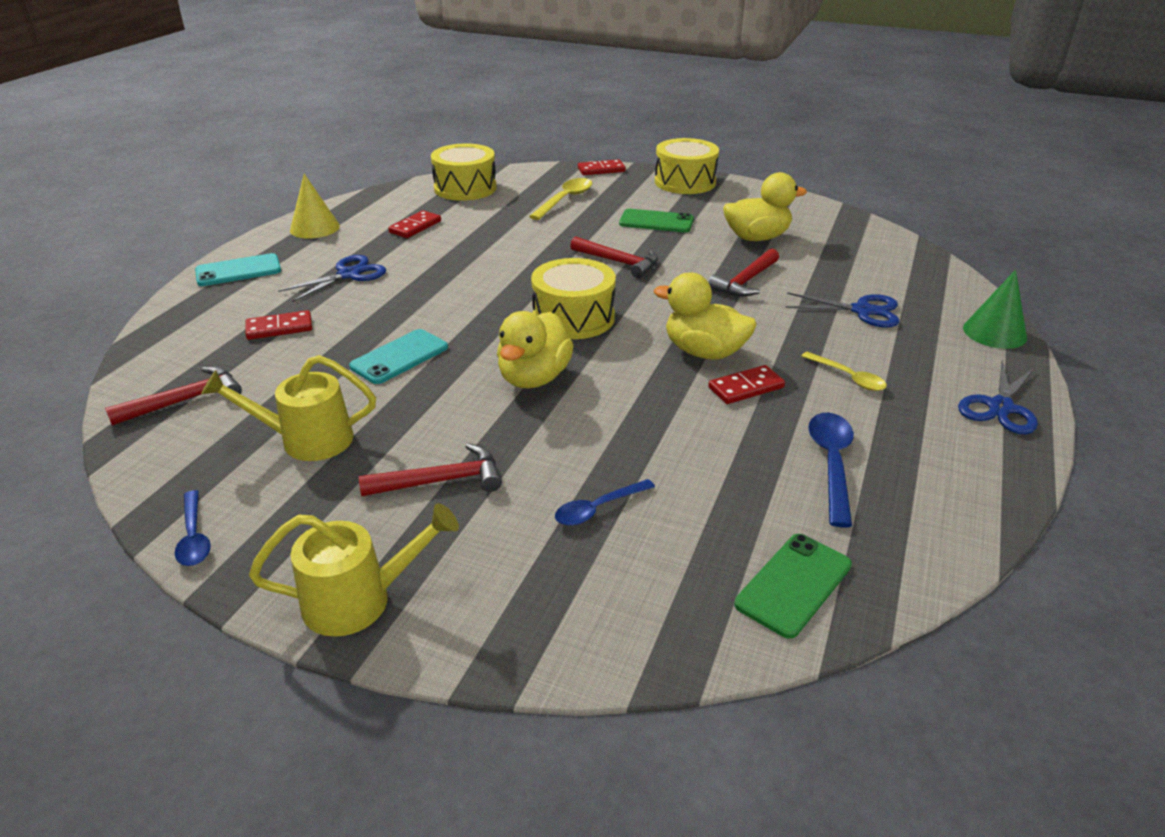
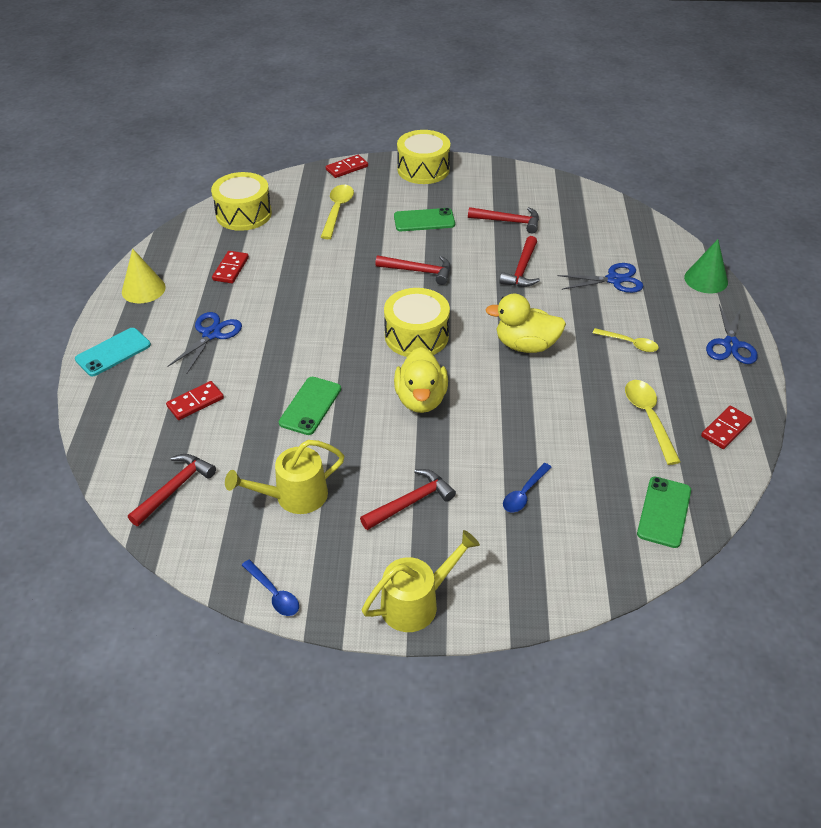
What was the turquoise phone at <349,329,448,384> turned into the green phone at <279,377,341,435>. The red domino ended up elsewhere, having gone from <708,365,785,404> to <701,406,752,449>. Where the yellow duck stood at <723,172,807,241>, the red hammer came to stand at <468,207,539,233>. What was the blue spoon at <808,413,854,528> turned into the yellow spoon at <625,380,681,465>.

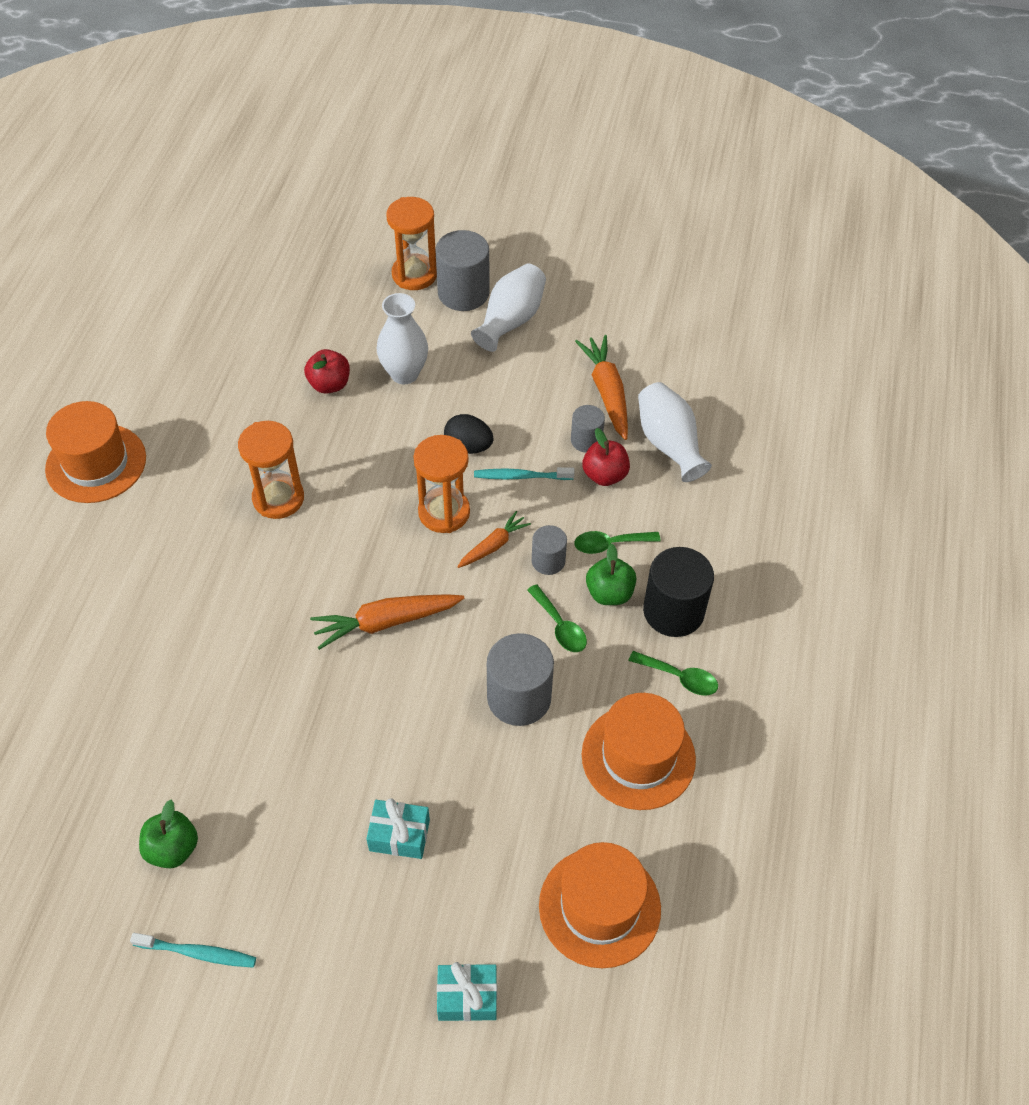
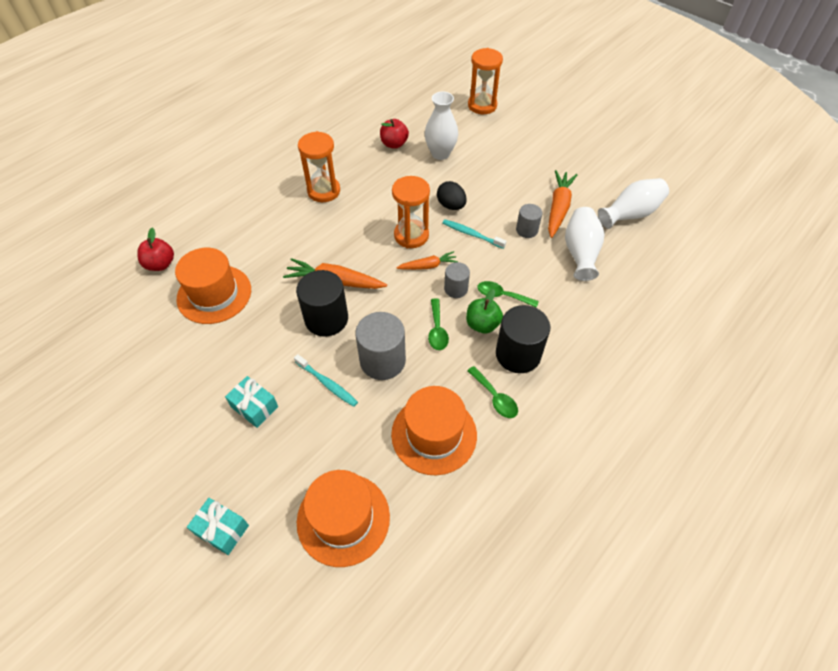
The orange hat ended up elsewhere, having gone from <45,401,146,503> to <175,248,251,324>. The turquoise toothbrush ended up elsewhere, having gone from <130,933,256,968> to <294,354,358,407>. The second view lost the green apple at <139,800,198,868>. The second view lost the grey cylinder at <435,230,490,311>. The white vase ended up elsewhere, having gone from <471,264,546,352> to <598,178,669,229>. The red apple ended up elsewhere, having gone from <583,428,630,486> to <137,228,174,271>. The second view gained the black cylinder at <296,270,348,337>.

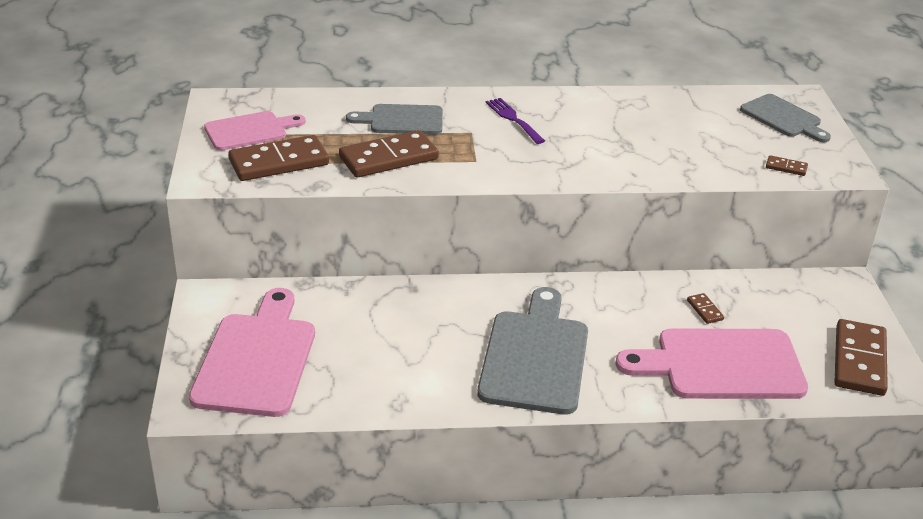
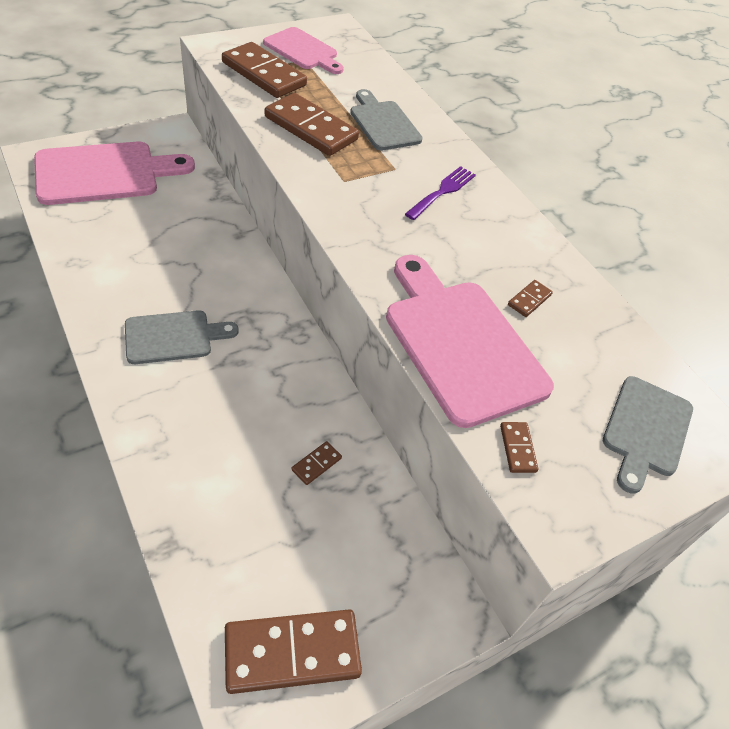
The size of the grey cutting board at <477,287,588,414> changed by a factor of 0.60. The pink cutting board ended up elsewhere, having gone from <615,329,808,399> to <386,255,554,428>. The second view gained the brown domino at <508,280,553,317>.

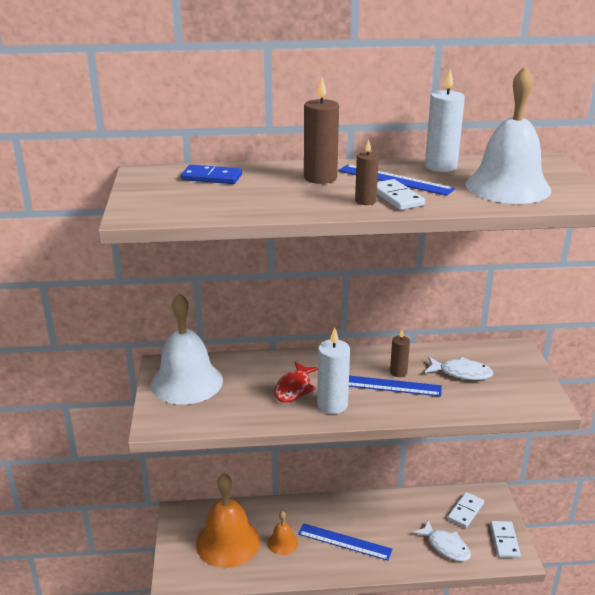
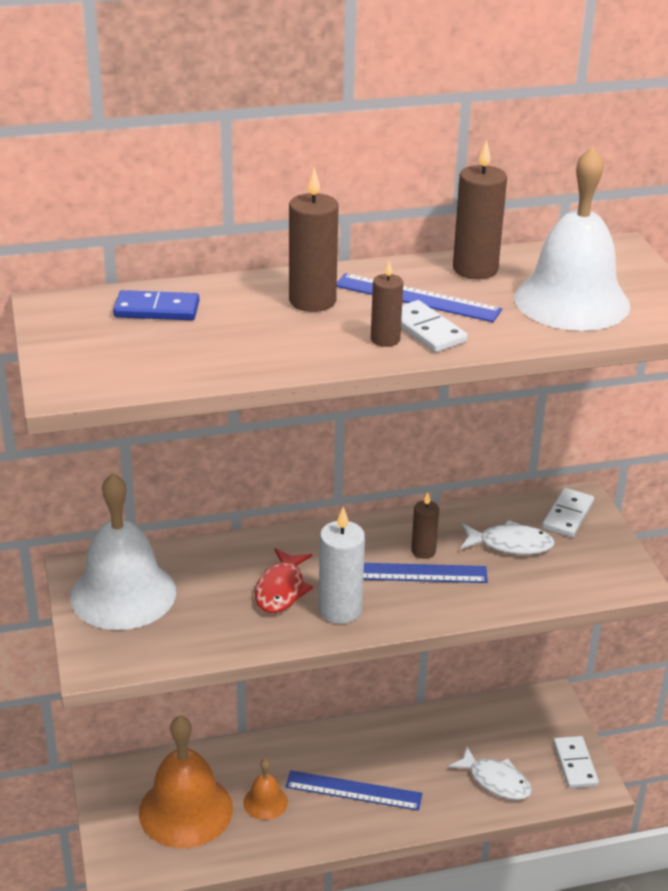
What was the white candle at <425,69,465,172> turned into the brown candle at <453,140,507,279>. The white domino ended up elsewhere, having gone from <447,492,484,528> to <542,488,594,537>.

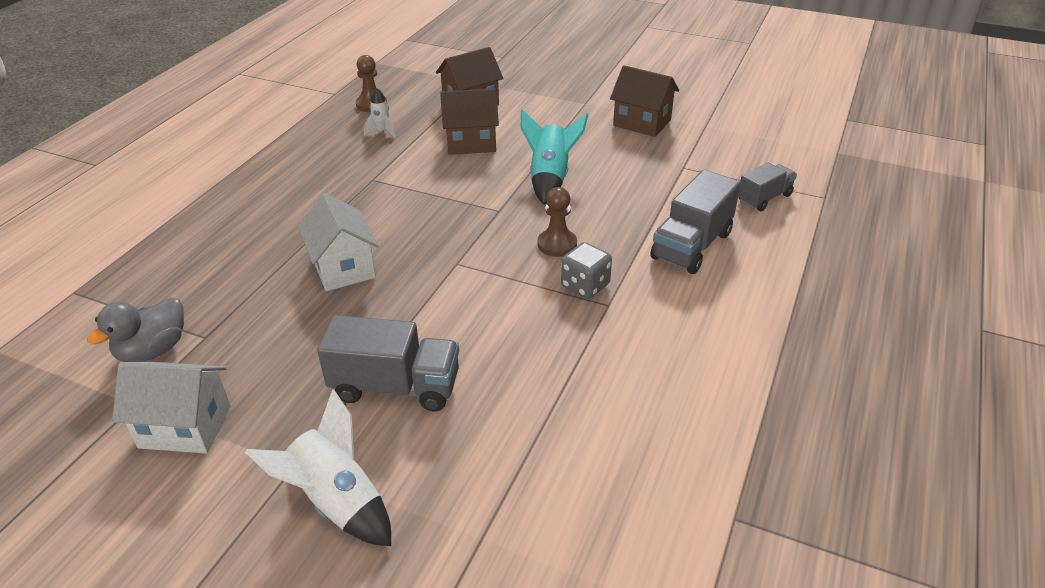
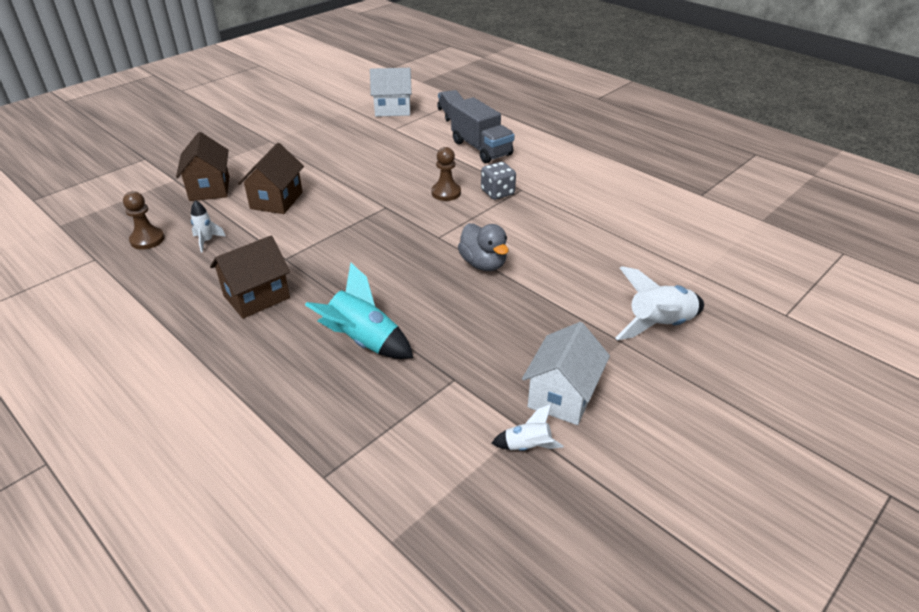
The grey duck ended up elsewhere, having gone from <87,298,184,362> to <458,223,509,271>. The white house ended up elsewhere, having gone from <298,193,379,291> to <370,68,412,117>. The second view lost the grey truck at <317,315,459,412>. The turquoise rocket ended up elsewhere, having gone from <521,109,588,205> to <305,263,413,359>. The brown house ended up elsewhere, having gone from <610,65,679,137> to <210,235,290,319>. The second view gained the white rocket at <492,404,564,451>.

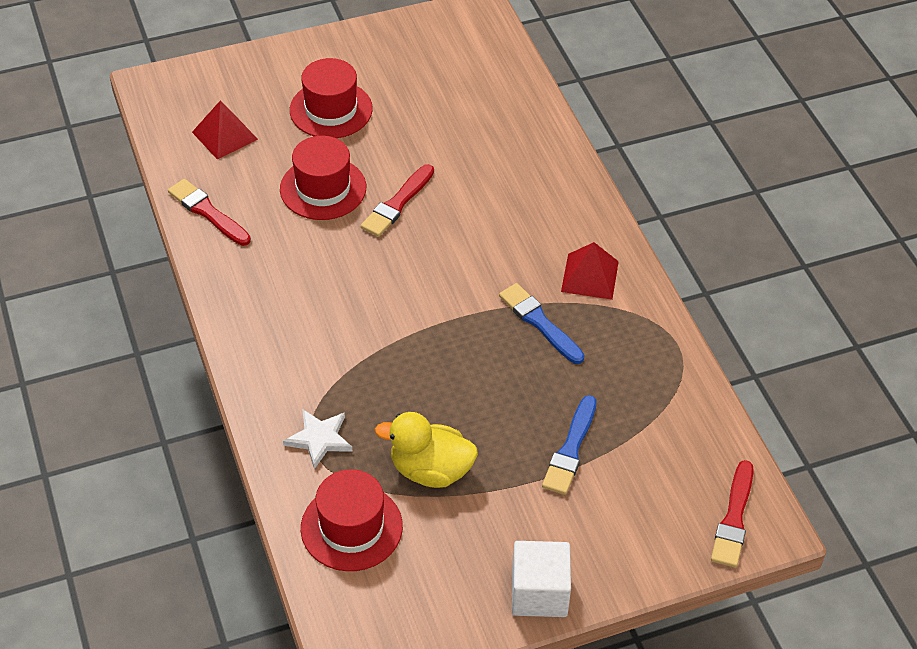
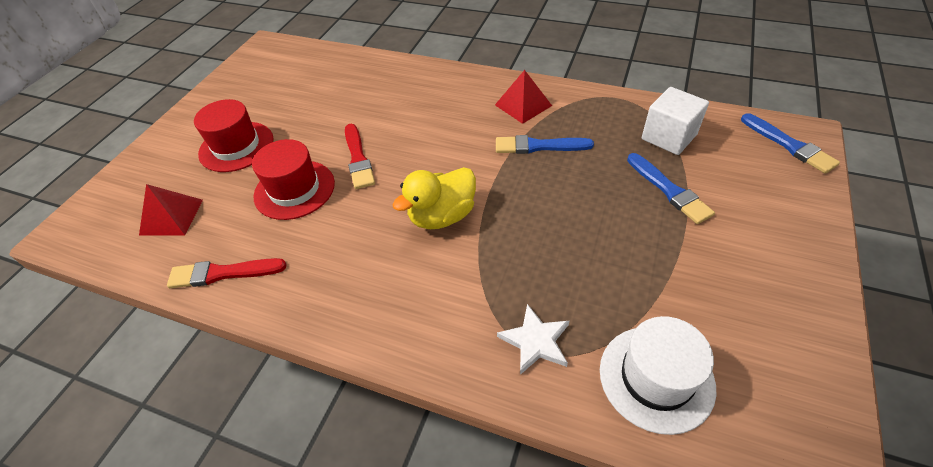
What was the red hat at <301,469,403,571> turned into the white hat at <600,316,716,435>. The yellow duck ended up elsewhere, having gone from <375,412,478,488> to <392,167,476,229>. The white cube ended up elsewhere, having gone from <512,541,571,617> to <642,87,709,155>. What was the red brush at <711,460,754,568> turned into the blue brush at <741,113,840,174>.

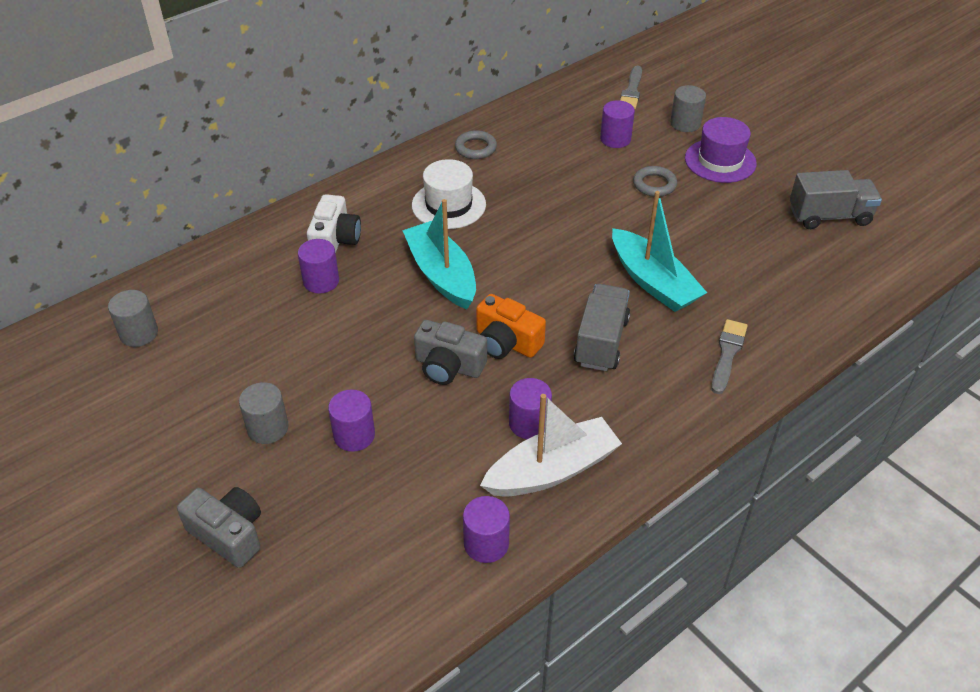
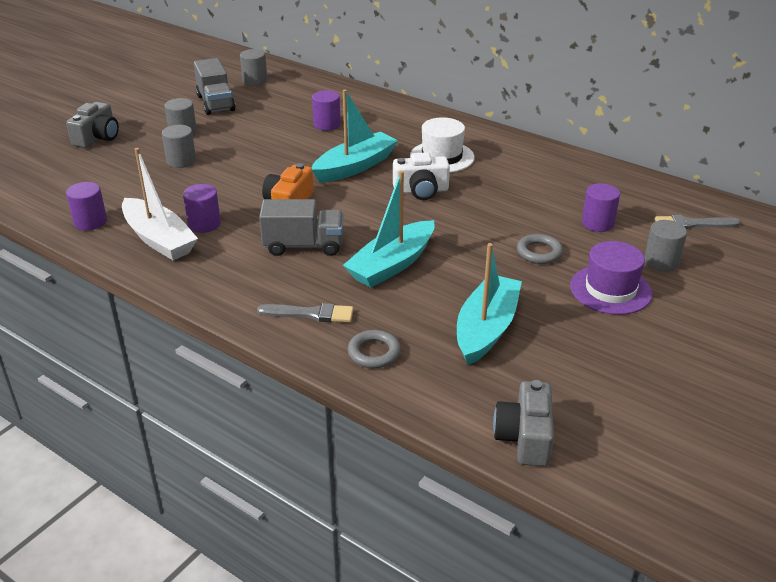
The white camera ended up elsewhere, having gone from <307,194,361,253> to <393,152,450,200>. What was the purple cylinder at <328,390,375,452> turned into the grey cylinder at <162,125,196,168>. The grey camera ended up elsewhere, having gone from <414,320,487,385> to <493,380,554,467>. The grey ring ended up elsewhere, having gone from <455,130,497,159> to <348,330,401,368>. The grey truck ended up elsewhere, having gone from <790,170,882,229> to <194,58,236,115>. The second view gained the turquoise boat at <457,243,522,365>.

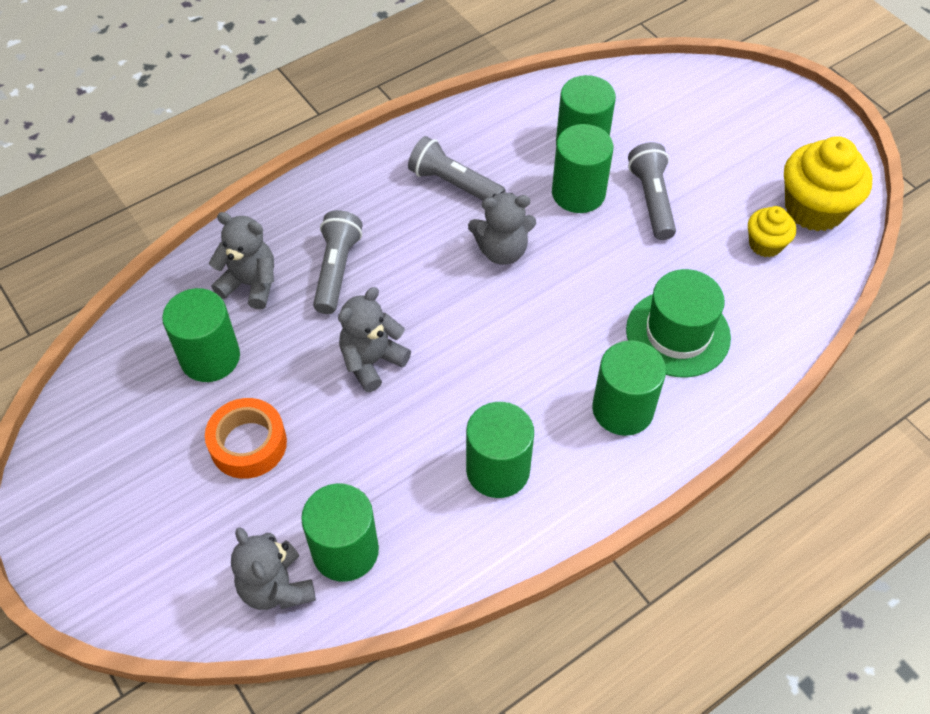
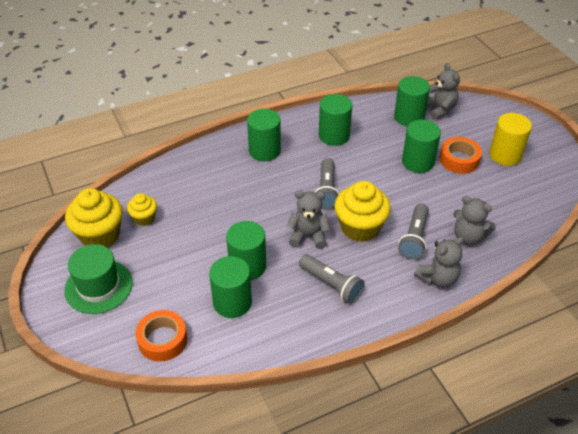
The green cylinder ended up elsewhere, having gone from <162,288,240,382> to <402,120,441,173>. The grey teddy bear ended up elsewhere, having gone from <338,287,411,392> to <414,237,464,288>. The green hat ended up elsewhere, having gone from <626,269,731,377> to <64,244,133,314>. The grey flashlight ended up elsewhere, having gone from <628,142,676,240> to <315,158,339,210>. The second view gained the orange tape at <135,310,188,362>. The second view gained the yellow cupcake at <334,181,391,242>. The second view gained the yellow cylinder at <489,113,532,166>.

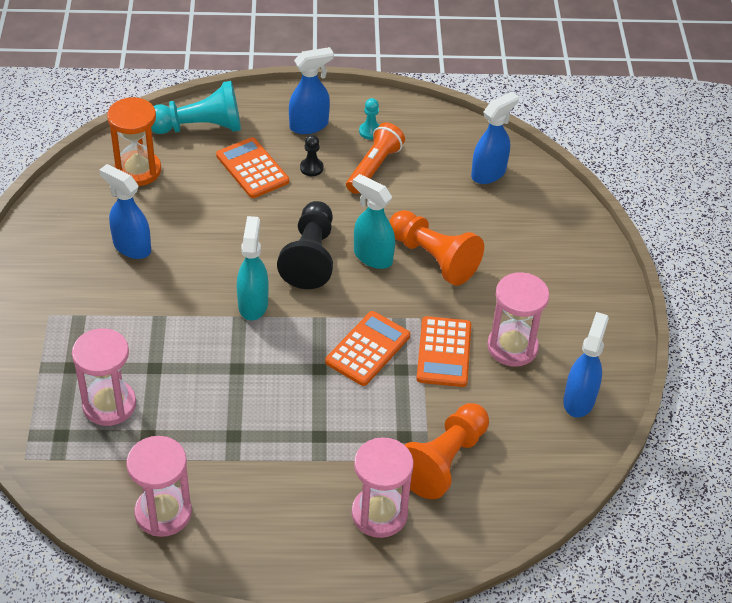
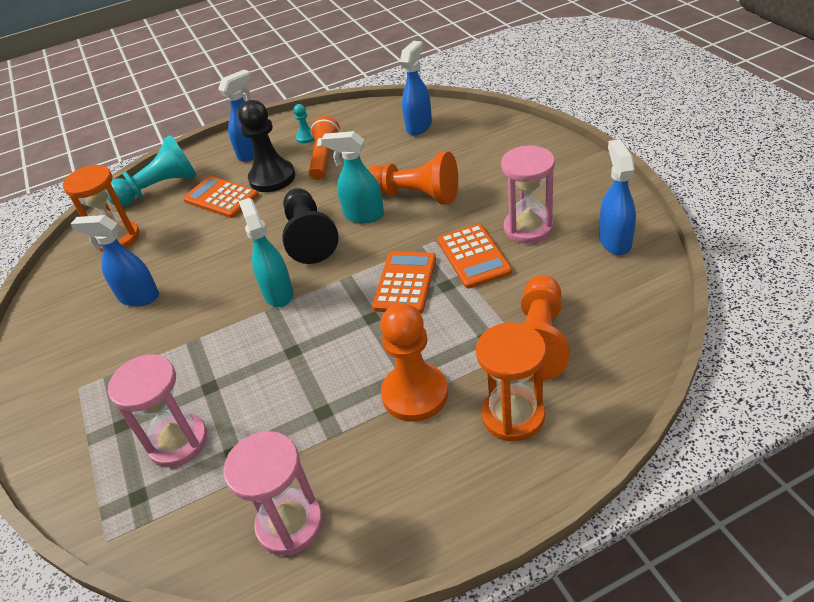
The size of the black pawn at <300,135,324,176> changed by a factor of 2.17. What was the pink hourglass at <352,437,414,538> turned into the orange hourglass at <476,322,546,441>. The second view gained the orange pawn at <380,303,448,422>.

